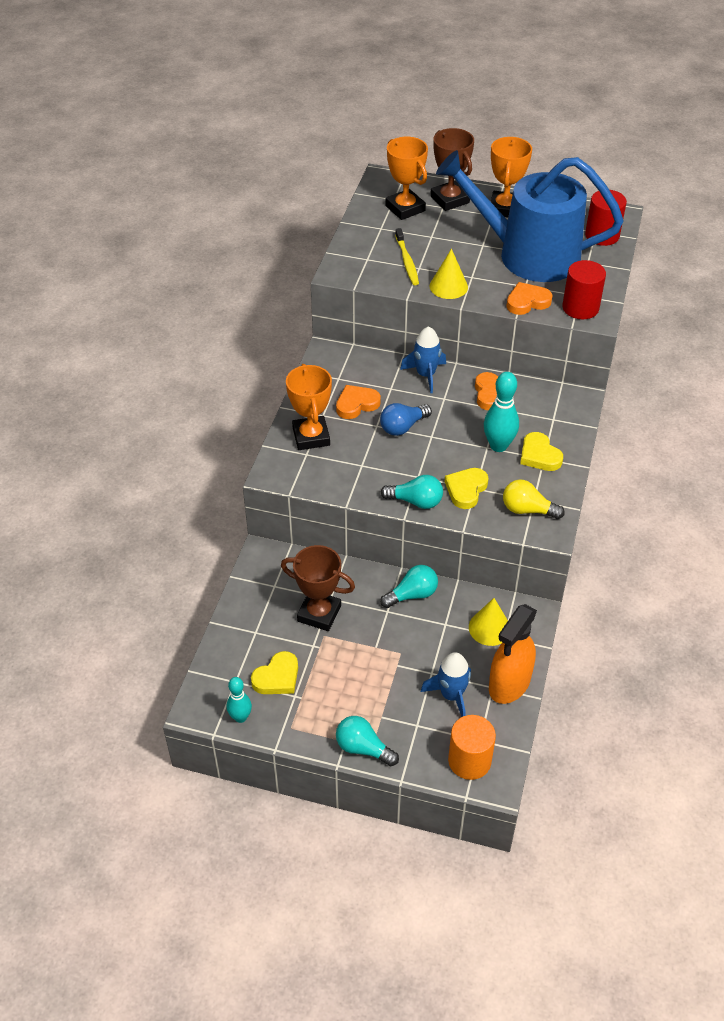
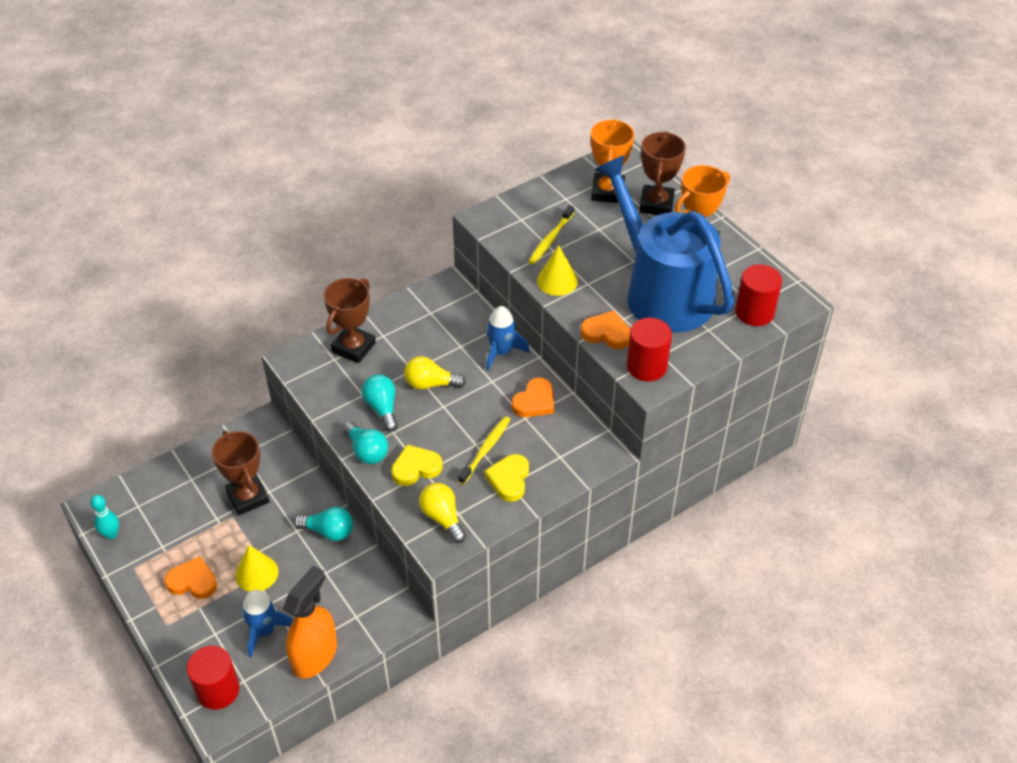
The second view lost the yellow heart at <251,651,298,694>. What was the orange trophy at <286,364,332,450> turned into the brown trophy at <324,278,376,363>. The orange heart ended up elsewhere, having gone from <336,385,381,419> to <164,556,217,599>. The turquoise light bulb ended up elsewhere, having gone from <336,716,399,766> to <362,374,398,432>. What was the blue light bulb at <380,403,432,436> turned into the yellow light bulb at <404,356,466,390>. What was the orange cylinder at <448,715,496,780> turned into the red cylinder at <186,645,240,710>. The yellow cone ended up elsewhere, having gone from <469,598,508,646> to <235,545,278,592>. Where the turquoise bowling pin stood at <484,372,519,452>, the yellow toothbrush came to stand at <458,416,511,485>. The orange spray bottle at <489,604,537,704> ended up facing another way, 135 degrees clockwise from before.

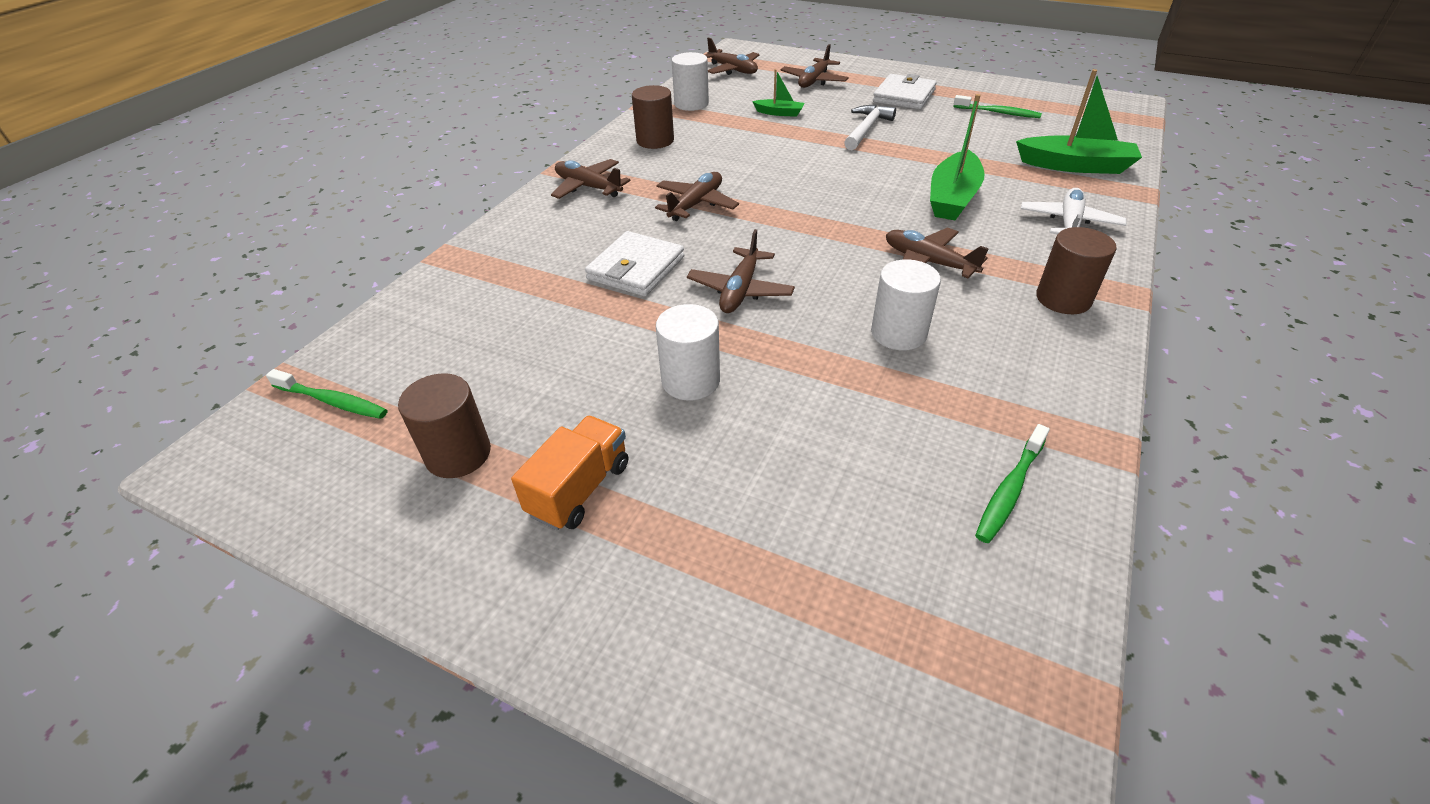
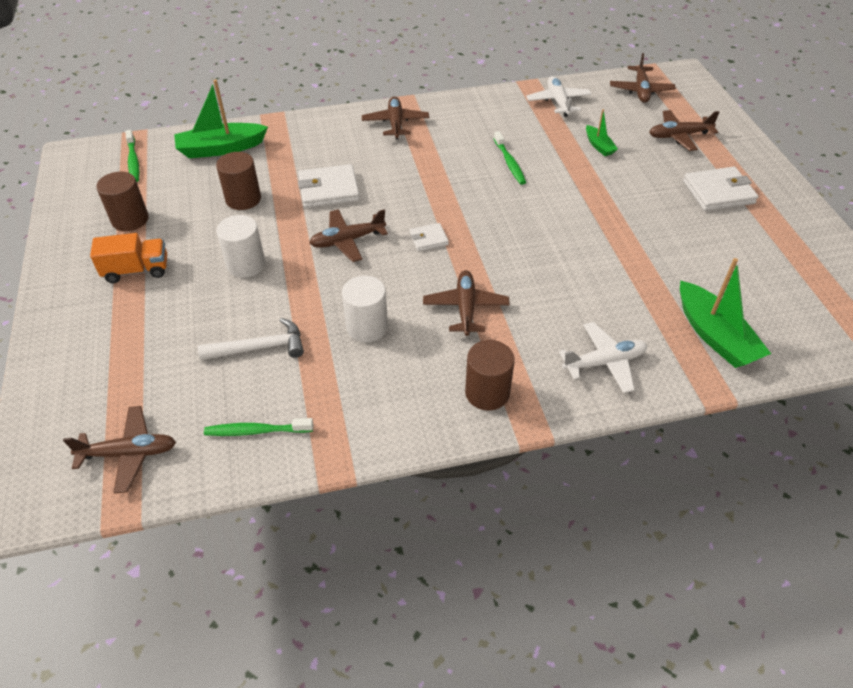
The brown cylinder ended up elsewhere, having gone from <632,85,674,149> to <216,152,261,210>. The brown plane ended up elsewhere, having gone from <655,172,739,221> to <63,406,176,494>. Where the white cylinder stood at <672,52,709,111>, the white plane came to stand at <526,76,592,117>. The white hammer ended up elsewhere, having gone from <844,105,896,150> to <198,318,304,360>. The green boat ended up elsewhere, having gone from <930,94,985,220> to <174,80,268,158>. The green toothbrush ended up elsewhere, having gone from <953,95,1042,118> to <494,131,526,185>. The second view gained the white wallet at <410,223,449,251>.

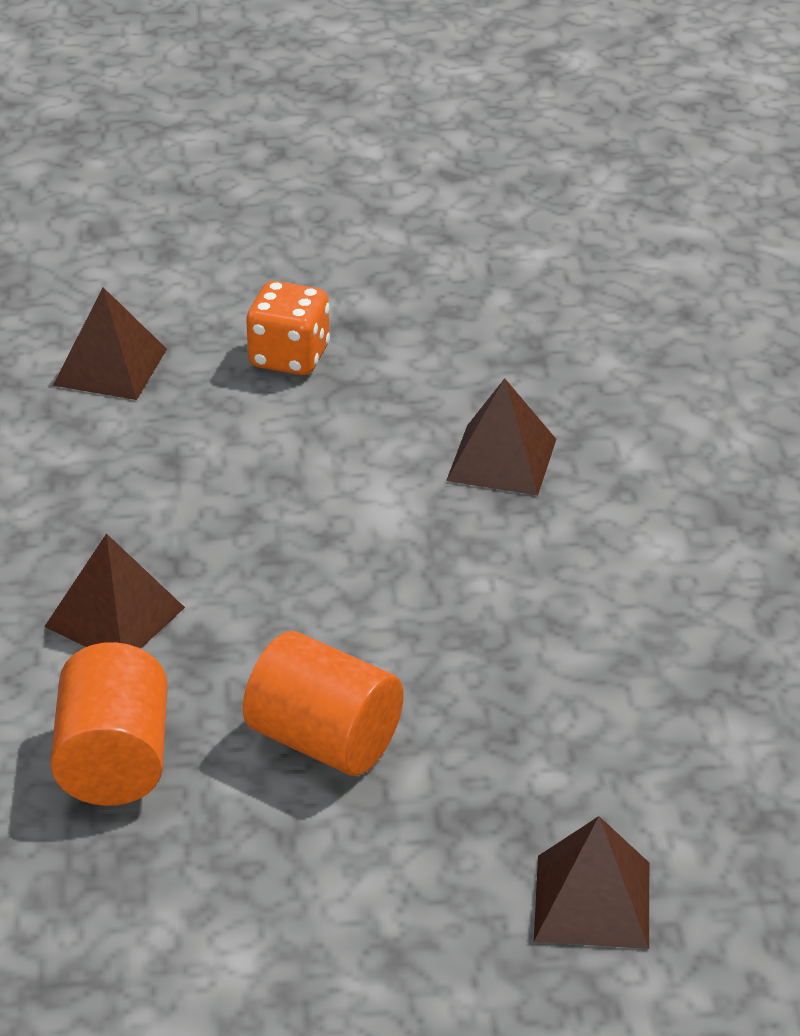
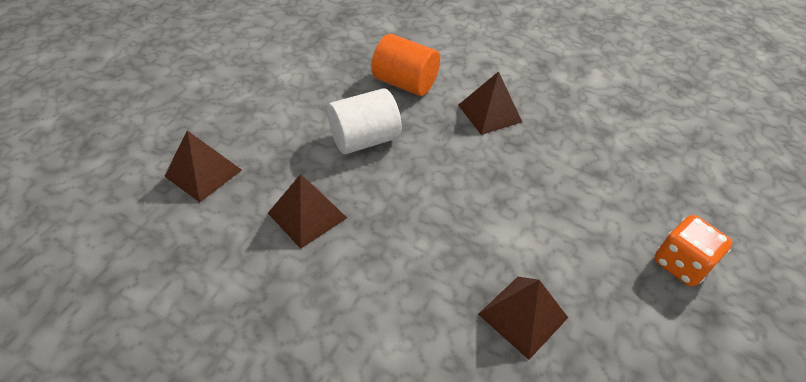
The brown pyramid ended up elsewhere, having gone from <53,287,167,400> to <268,174,347,249>. What was the orange cylinder at <243,631,404,776> turned into the white cylinder at <327,88,402,154>.

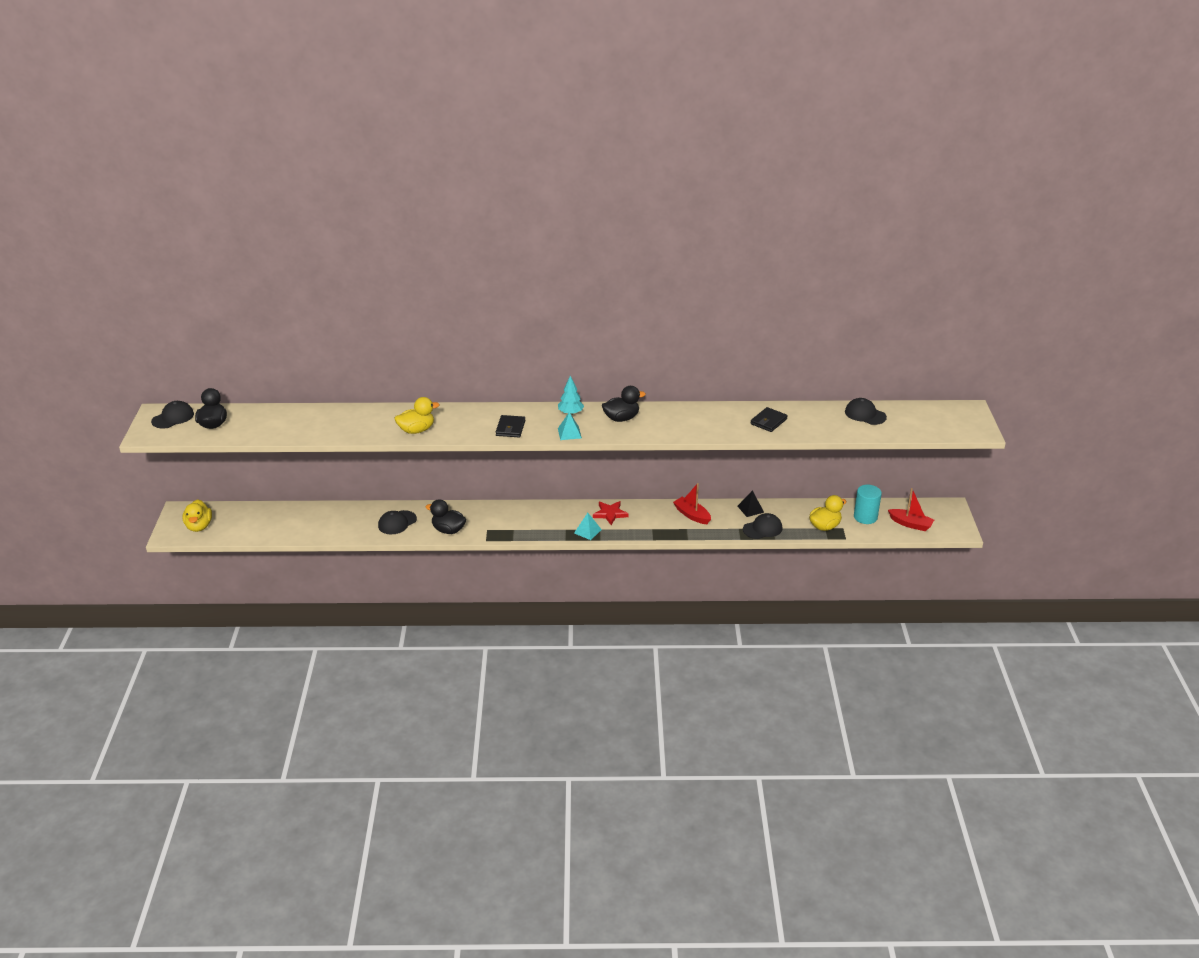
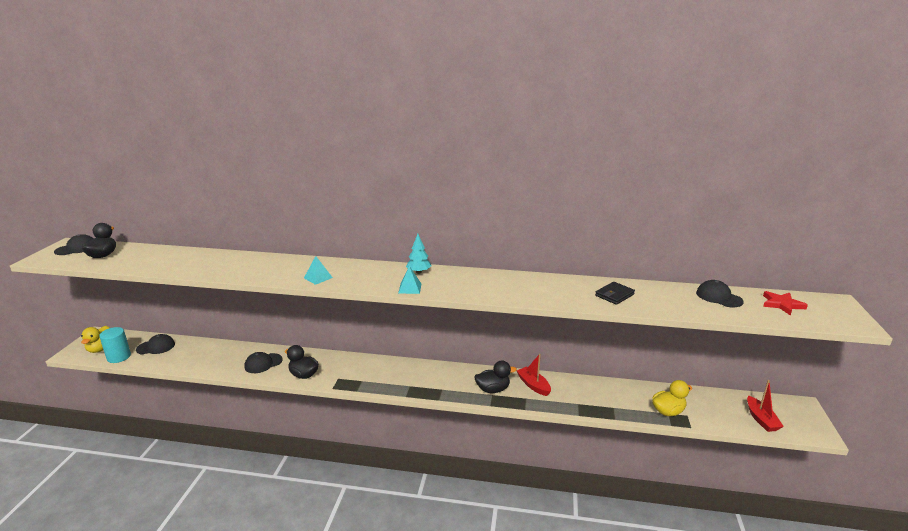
The second view lost the yellow duck at <395,397,439,434>. The second view lost the black wallet at <496,415,525,437>. The turquoise pyramid ended up elsewhere, having gone from <574,513,602,540> to <304,256,333,285>. The red star ended up elsewhere, having gone from <593,501,629,525> to <763,291,808,316>. The black duck ended up elsewhere, having gone from <602,386,646,422> to <474,361,517,393>. The second view lost the black pyramid at <738,490,764,517>. The black cap ended up elsewhere, having gone from <743,513,783,539> to <136,334,175,354>. The turquoise cylinder ended up elsewhere, having gone from <854,485,882,524> to <99,327,131,363>. The red boat at <888,488,934,531> ended up facing another way, 45 degrees clockwise from before.

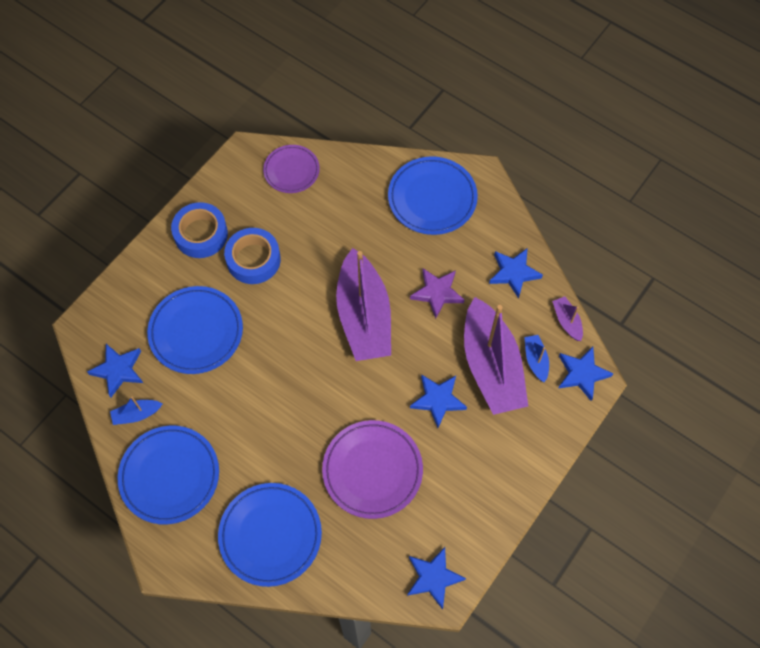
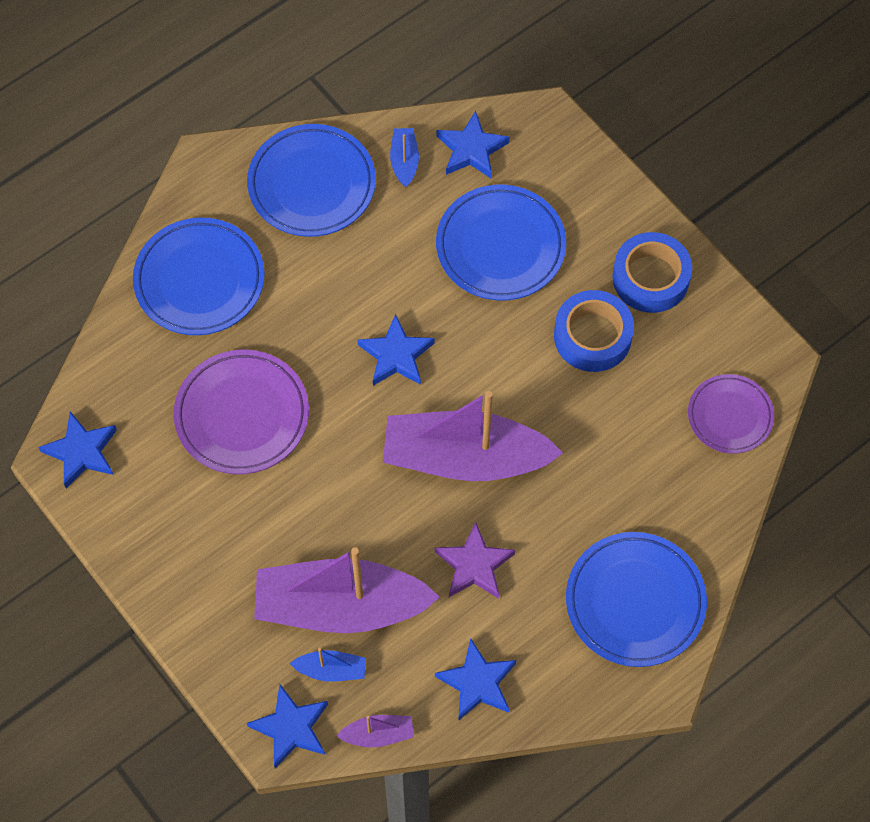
The blue star ended up elsewhere, having gone from <410,374,467,428> to <357,314,435,386>.

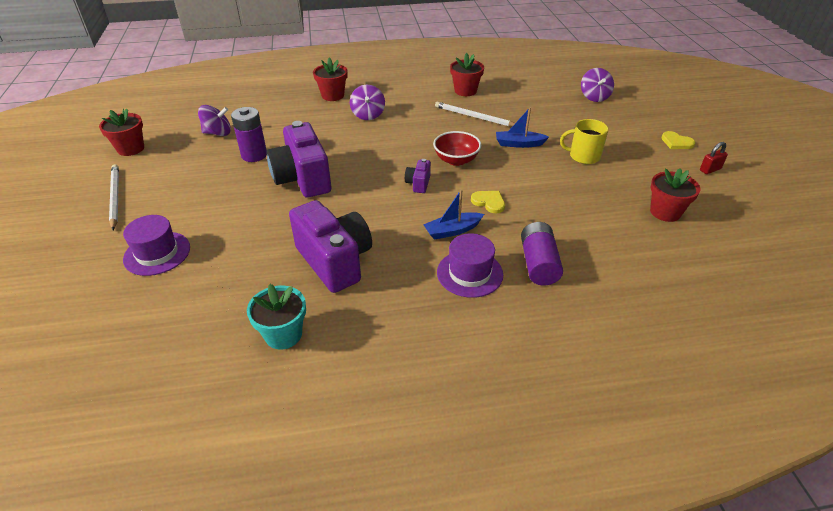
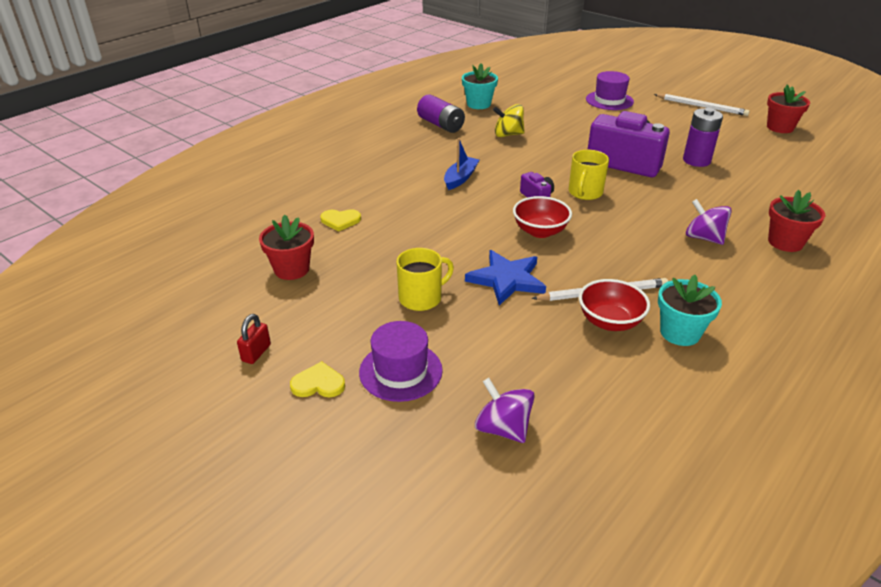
The second view lost the purple spinning top at <198,105,231,136>. Where the purple camera stood at <289,200,372,293>, the yellow spinning top came to stand at <493,104,525,137>. The purple hat ended up elsewhere, having gone from <437,233,503,298> to <359,321,443,402>. What was the red flower pot at <450,53,484,96> turned into the turquoise flower pot at <658,275,722,346>. The yellow heart ended up elsewhere, having gone from <471,191,505,213> to <320,209,361,231>. Where the blue boat stood at <496,107,549,148>, the blue star came to stand at <465,250,546,305>. The purple battery ended up elsewhere, having gone from <521,222,563,285> to <417,94,465,133>. The second view gained the yellow mug at <569,150,609,200>. The second view gained the red bowl at <579,279,650,331>.

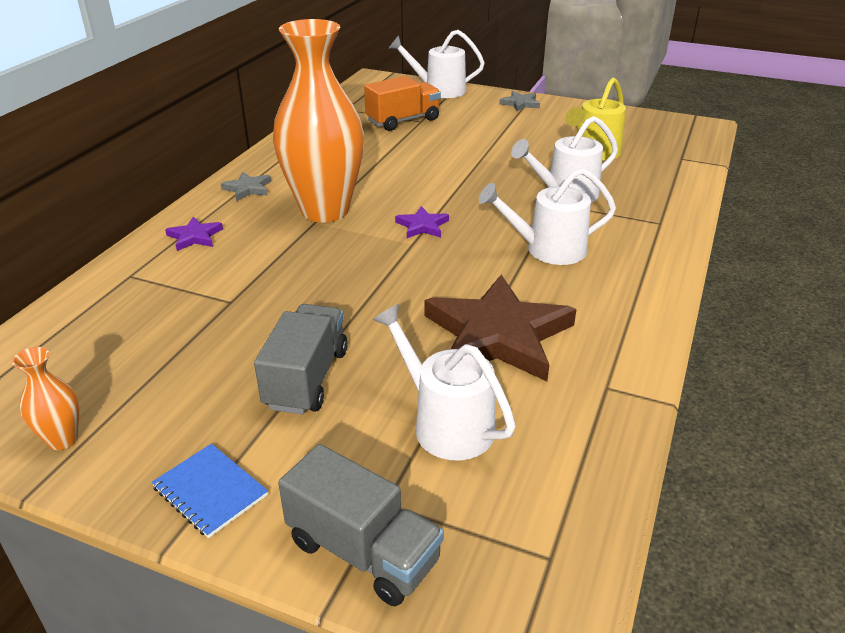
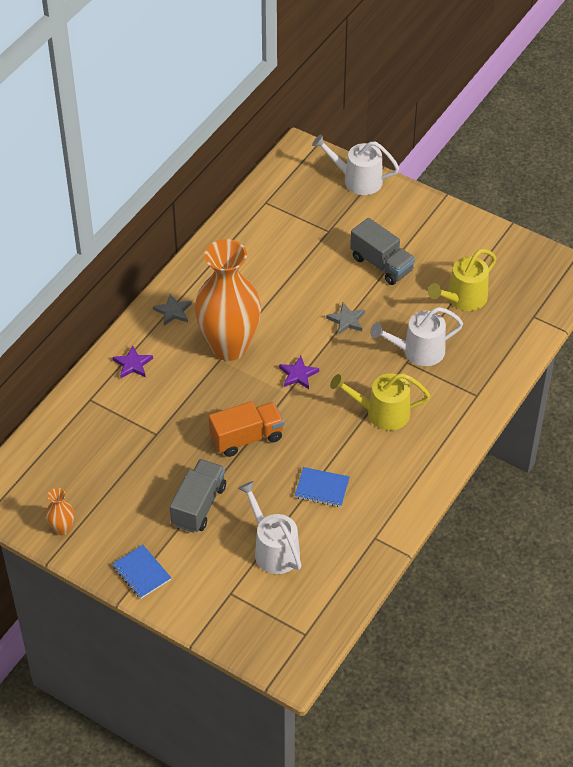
The grey truck ended up elsewhere, having gone from <278,444,444,606> to <350,218,415,285>. The orange truck ended up elsewhere, having gone from <364,76,441,131> to <209,401,284,457>. Where the brown star stood at <425,275,576,381>, the blue notebook came to stand at <295,467,350,507>. What was the white watering can at <479,168,616,265> turned into the yellow watering can at <330,373,430,431>. The grey star ended up elsewhere, having gone from <499,91,540,111> to <326,303,365,335>.

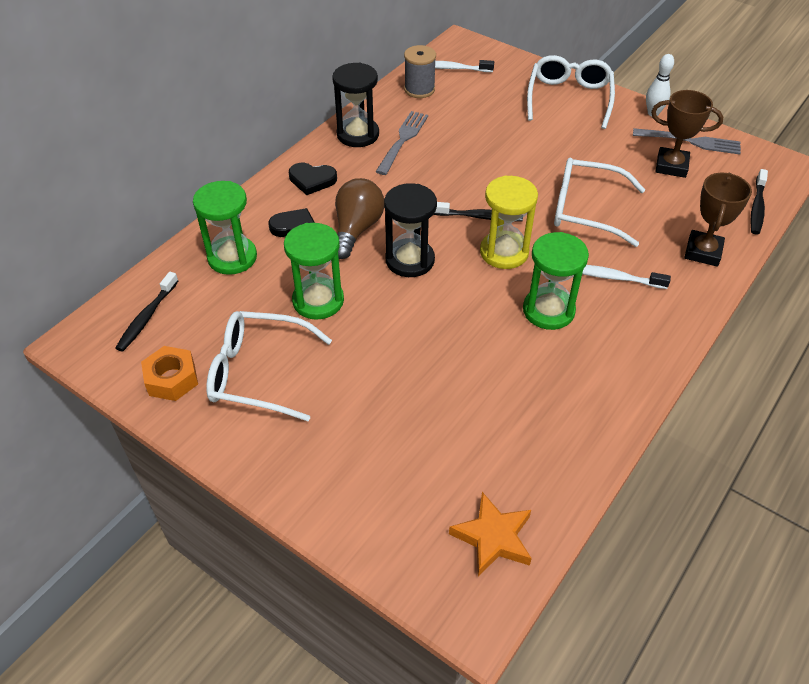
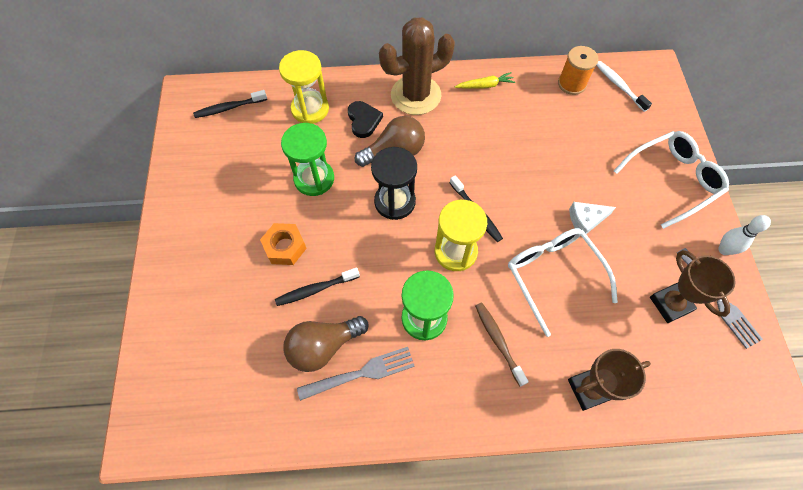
The orange nut ended up elsewhere, having gone from <141,346,198,401> to <260,223,307,265>. What was the green hourglass at <193,181,257,275> turned into the yellow hourglass at <279,50,329,124>. The second view lost the white glasses at <206,311,332,421>. Where the black heart stood at <289,163,337,195>, the brown cactus came to stand at <379,17,455,115>. Where the black hourglass stood at <332,63,379,147>, the yellow carrot came to stand at <455,72,515,88>. The grey fork ended up elsewhere, having gone from <376,111,428,175> to <297,347,415,401>. What was the grey spool at <404,45,436,98> turned into the orange spool at <558,46,598,95>. The second view lost the orange star at <449,492,532,576>. What was the white toothbrush at <582,265,671,289> turned into the brown toothbrush at <475,302,529,387>. The black toothbrush ended up elsewhere, having gone from <750,169,768,235> to <275,267,360,306>. The second view gained the brown light bulb at <283,316,369,372>. The second view gained the white cheese at <569,202,616,234>.

